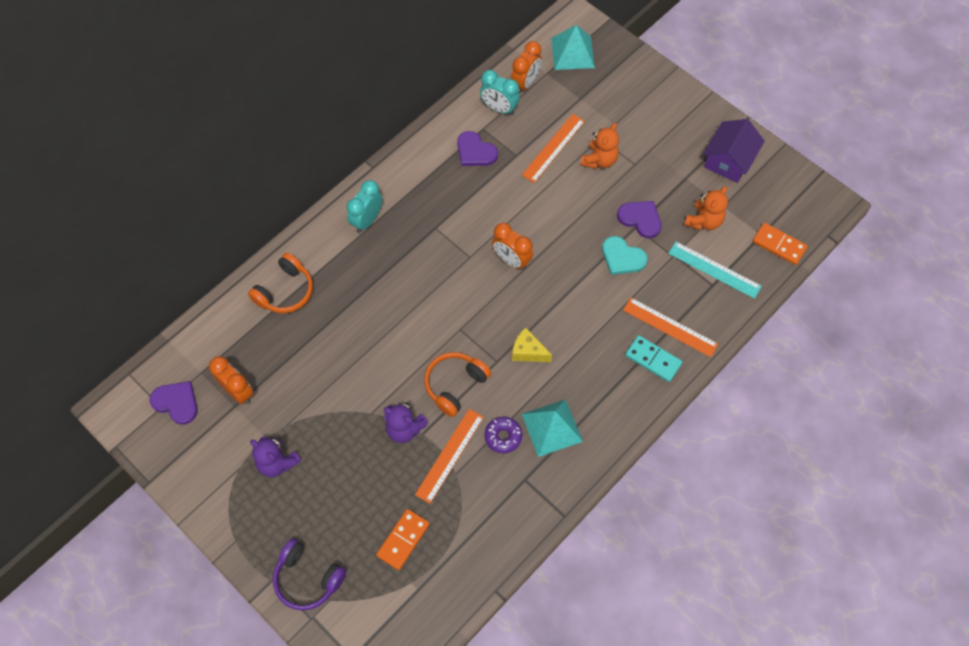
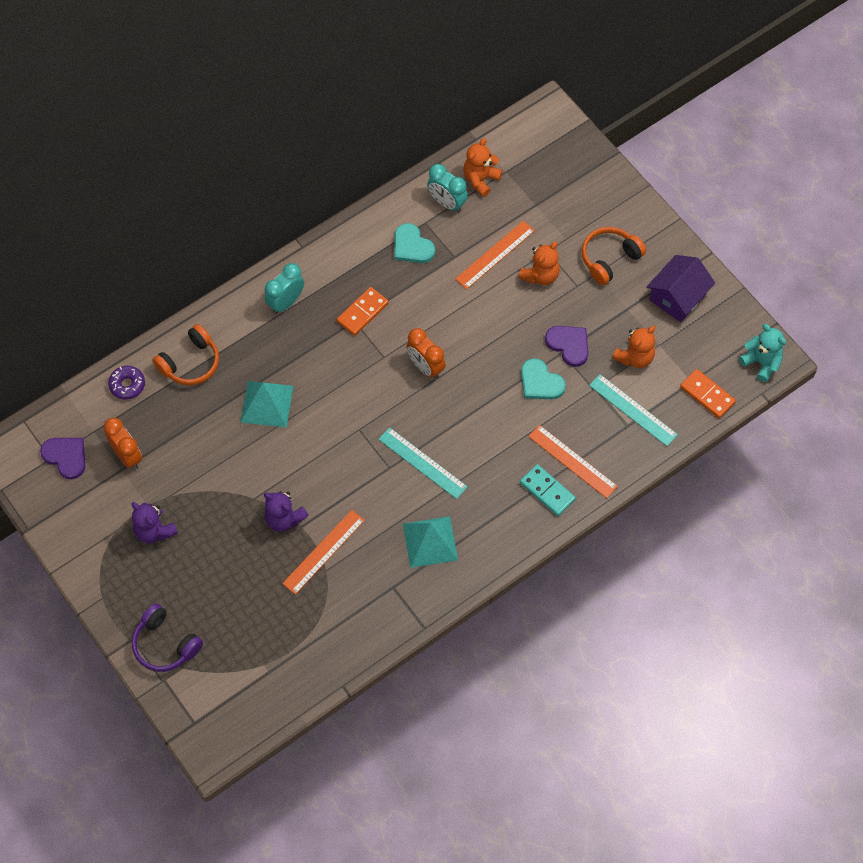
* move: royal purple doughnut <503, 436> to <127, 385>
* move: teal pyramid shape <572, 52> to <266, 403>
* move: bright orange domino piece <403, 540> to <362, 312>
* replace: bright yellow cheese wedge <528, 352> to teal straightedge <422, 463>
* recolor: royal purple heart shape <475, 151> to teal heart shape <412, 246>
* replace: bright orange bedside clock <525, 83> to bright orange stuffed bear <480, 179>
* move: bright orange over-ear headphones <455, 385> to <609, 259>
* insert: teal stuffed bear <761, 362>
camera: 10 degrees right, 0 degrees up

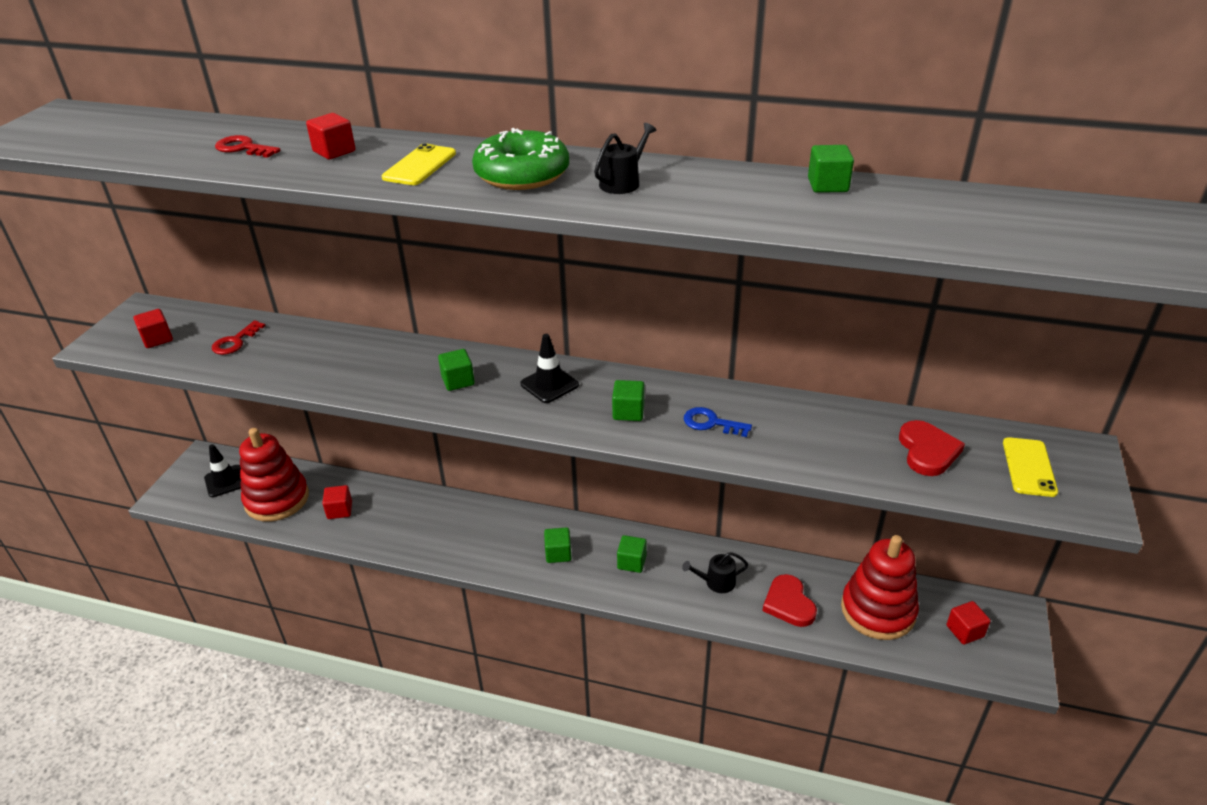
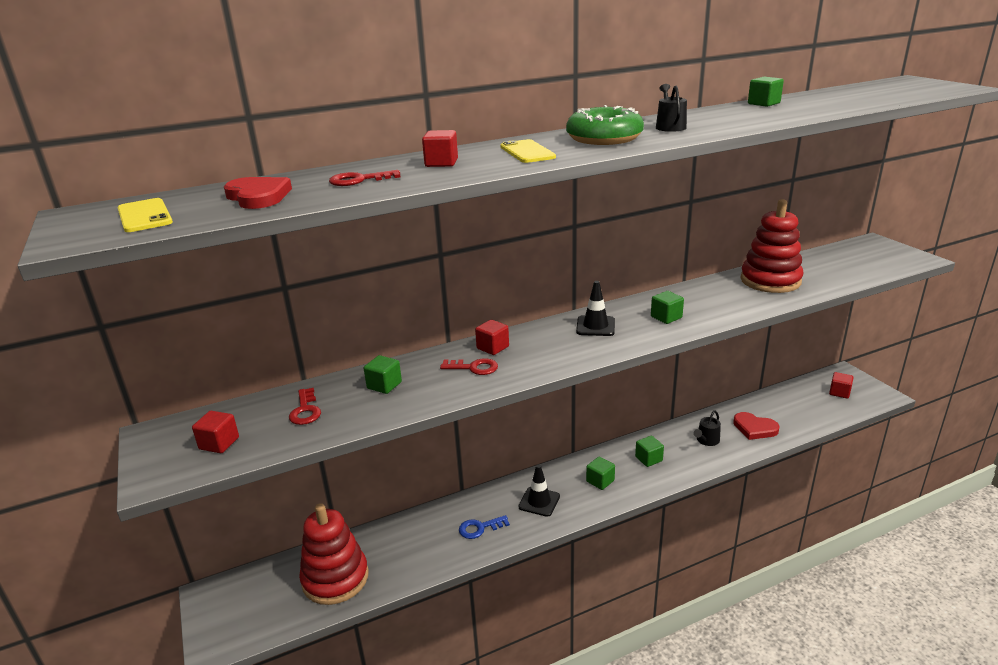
* move: bright yellow mobile phone <1029, 467> to <144, 216>
* move: crimson heart shape <927, 451> to <258, 197>
* move: green cube <458, 381> to <384, 385>
* insert: crimson key <473, 368>
* move: blue key <711, 423> to <480, 528>
* move: crimson cube <340, 510> to <492, 347>
* move: ebony traffic cone <225, 481> to <539, 501>
* move: crimson stacking rings <878, 610> to <770, 281>
camera: 40 degrees left, 10 degrees down

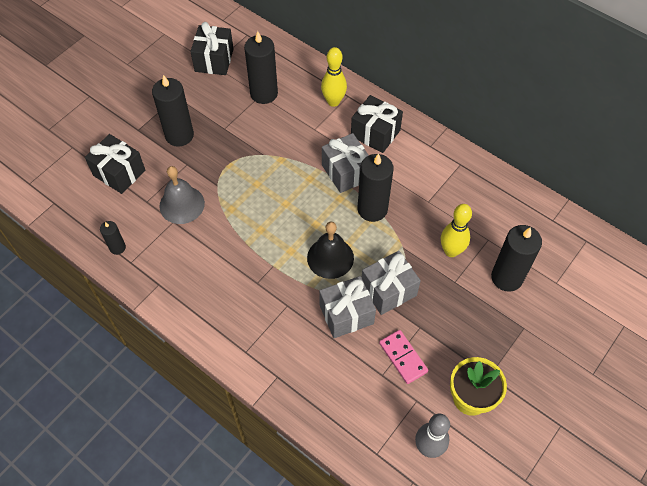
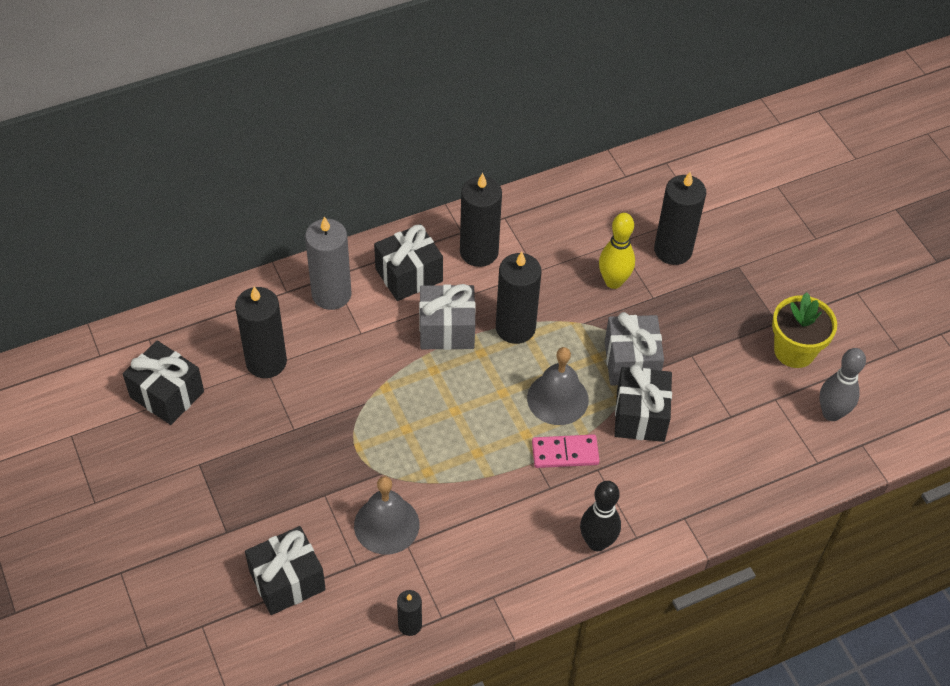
* replace: bright yellow bowling pin <333, 101> to grey wax candle <331, 294>
* move: ebony wax candle <179, 135> to <479, 252>
* recolor: ebony bell <330, 257> to grey bell <557, 398>
* move: rosy domino piece <403, 357> to <565, 453>
* insert: ebony bowling pin <597, 542>
* recolor: grey gift <346, 314> to ebony gift <640, 416>
camera: 65 degrees left, 5 degrees down

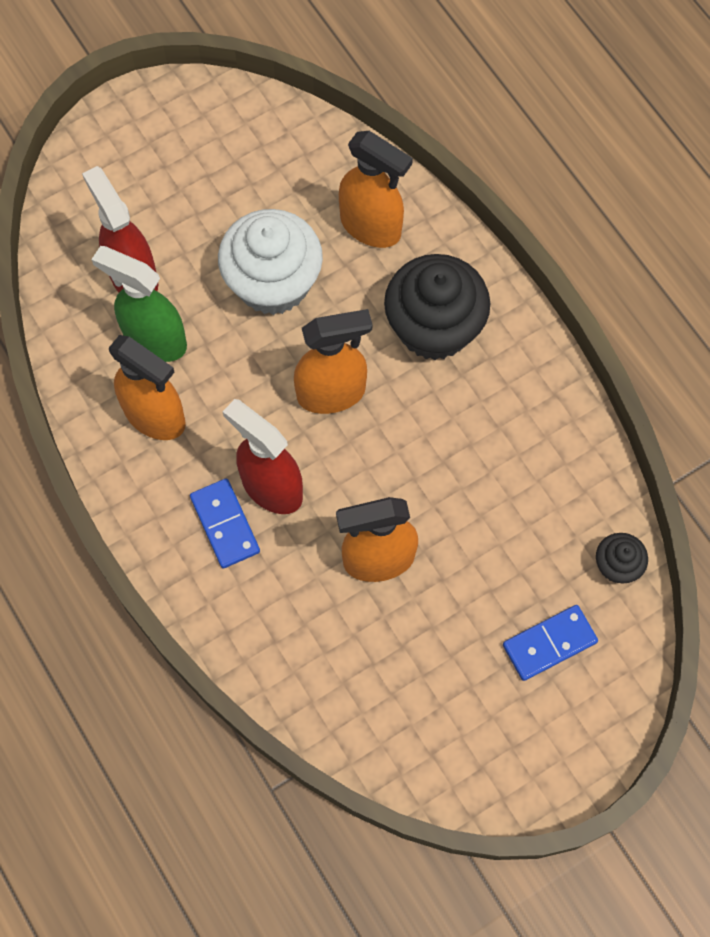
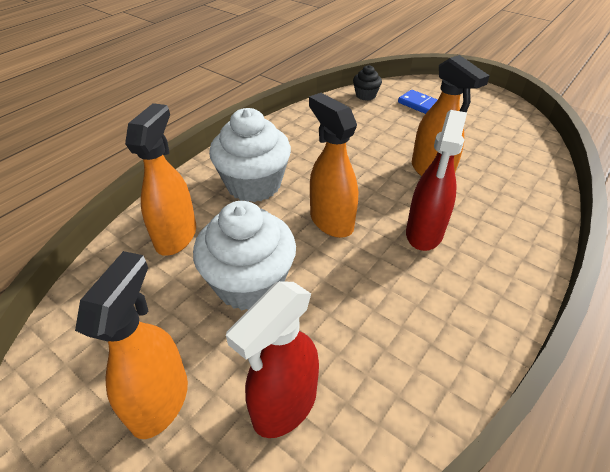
* move: bright orange sprayer <155, 416> to <160, 400>
* recolor: ebony fairy cake <434, 327> to pure white fairy cake <253, 184>
* delete: green sprayer <154, 340>
* delete: blue domino piece <225, 524>
camera: 110 degrees left, 25 degrees down

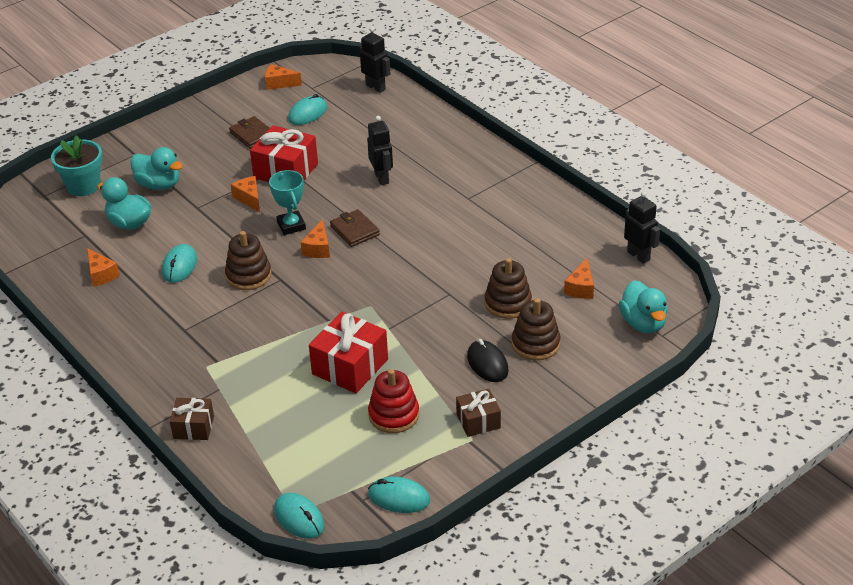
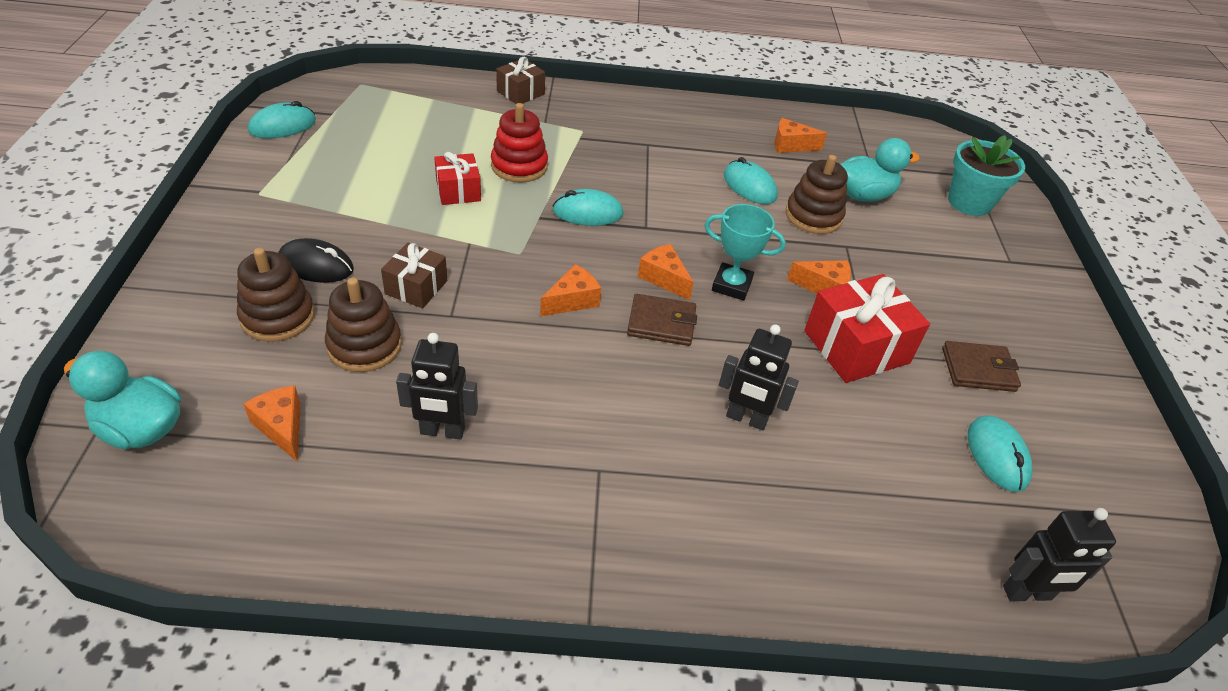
* move: dark brown gift <478, 421> to <416, 287>
* move: ebony toy robot <638, 256> to <442, 431>
* resize: crimson gift <350, 366> = <458, 191> x0.59
* move: crimson stacking rings <393, 415> to <519, 166>
* move: bright orange cheese wedge <279, 83> to <572, 300>
* move: teal computer mouse <299, 518> to <587, 212>
* move: dark brown stacking rings <248, 275> to <813, 216>
* delete: teal rubber duck <159, 185>
camera: 125 degrees right, 5 degrees up

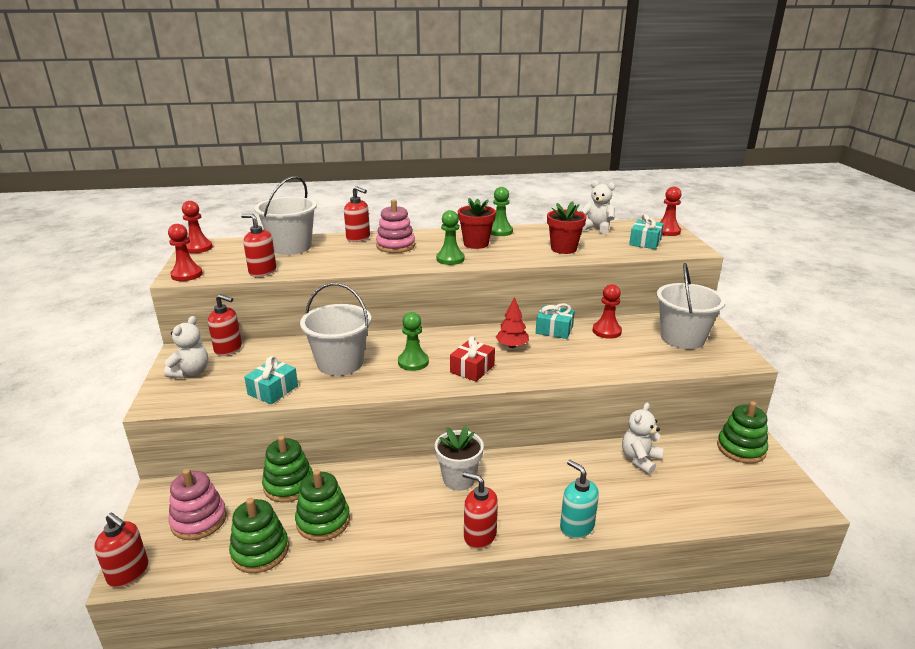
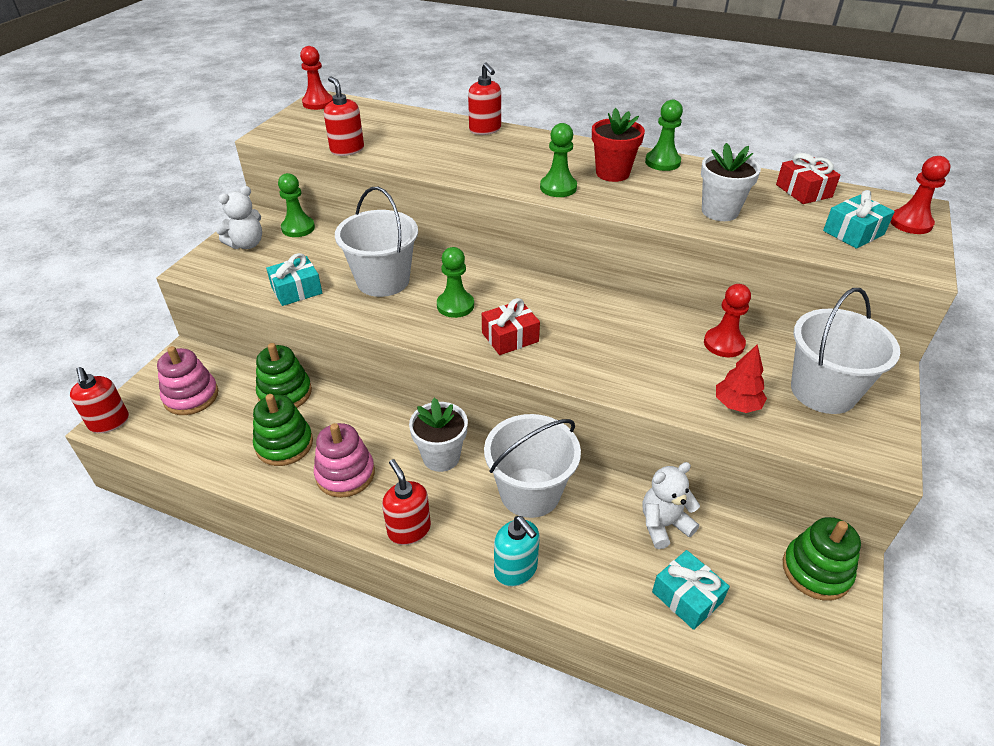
* replace: crimson soap pump <228, 349> to green game pawn <298, 228>
* move: rosy stacking rings <395, 246> to <345, 474>
* move: pure white bucket <291, 247> to <530, 492>
* rotate: teal soap pump <576, 526> = <516, 570> 150 degrees clockwise
* move: teal gift <554, 330> to <687, 597>
* recolor: crimson plant pot <563, 249> to pure white plant pot <720, 211>
* move: crimson tree <512, 346> to <737, 404>
* replace: pure white stuffed bear <596, 228> to crimson gift <803, 191>
* delete: crimson game pawn <187, 275>
* delete: green stacking rings <260, 551>
camera: 30 degrees right, 15 degrees up

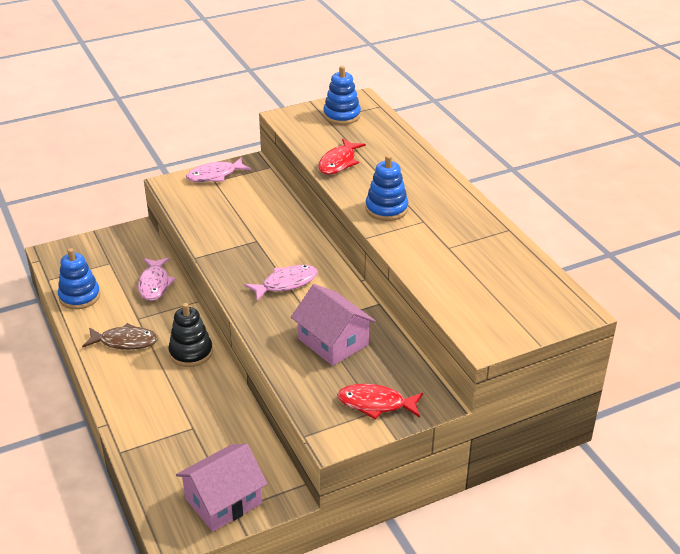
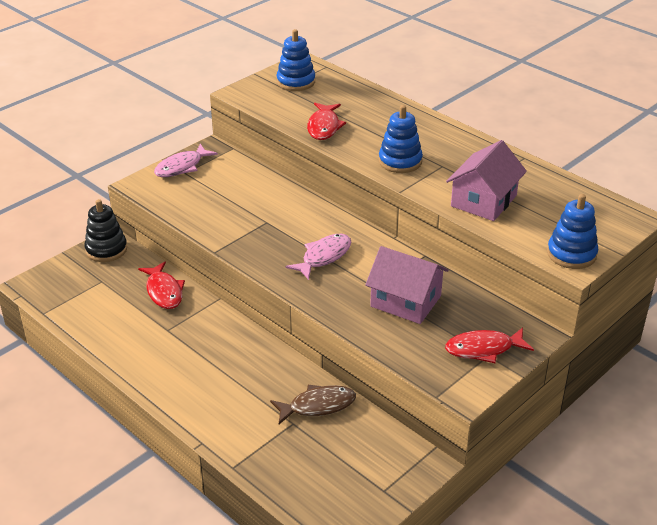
* move: ebony stacking rings <191, 352> to <106, 249>
* recolor: rosy fish <154, 284> to crimson fish <164, 291>
* move: dark brown fish <125, 341> to <318, 406>
* move: rosy cottage <223, 501> to <483, 201>
* move: blue stacking rings <79, 296> to <571, 254>
camera: 20 degrees left, 0 degrees up

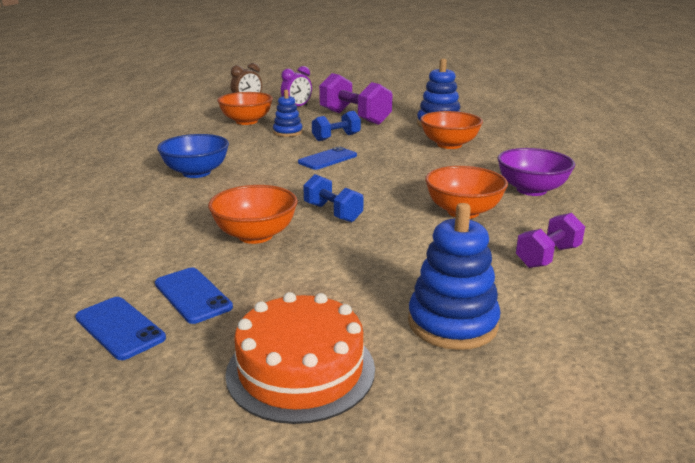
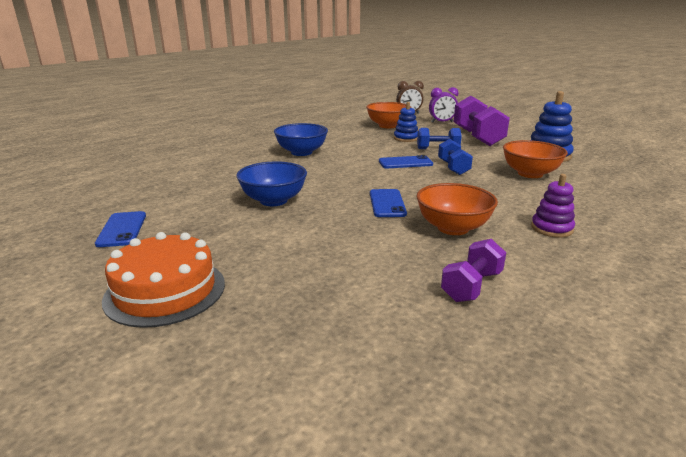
* recolor: bright orange serving bowl <255, 235> to blue serving bowl <273, 200>
* move: blue mobile phone <192, 295> to <387, 203>
* move: blue free weight <333, 213> to <453, 168>
* rotate: royal purple free weight <547, 257> = <471, 286> 45 degrees counterclockwise
* replace: royal purple serving bowl <531, 190> to royal purple stacking rings <551, 228>
* delete: blue stacking rings <452, 323>
camera: 35 degrees right, 0 degrees up

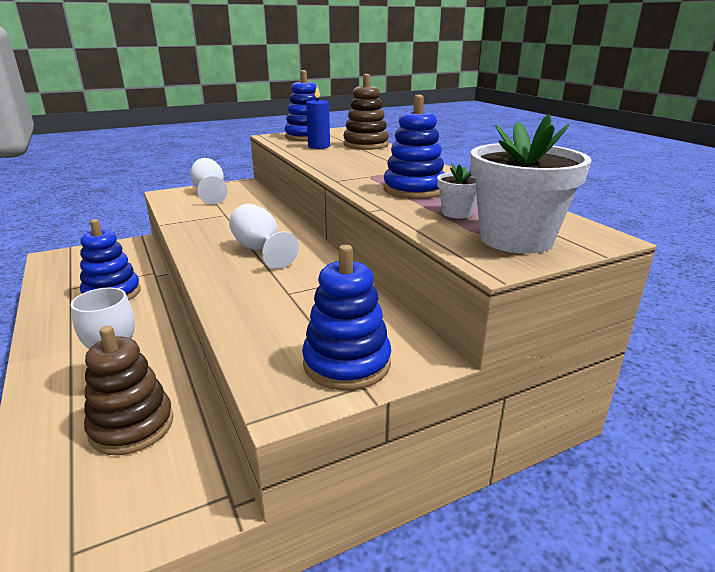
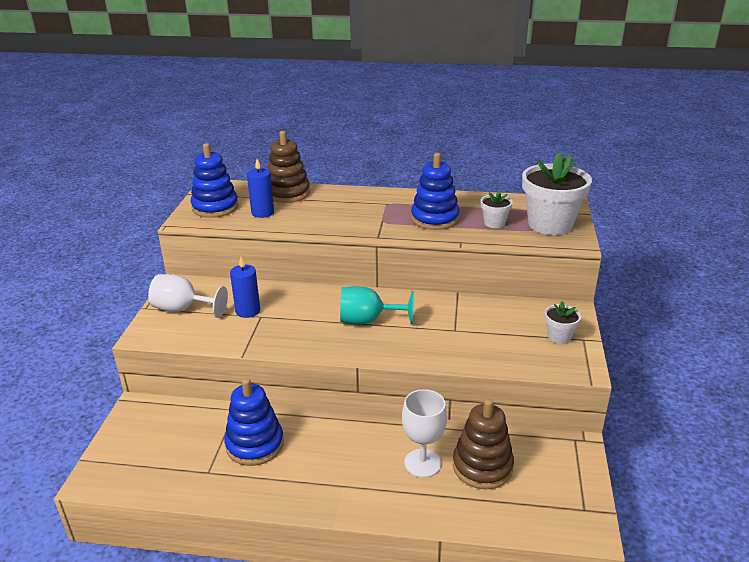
* insert: blue wax candle <248, 311>
* recolor: pure white wine glass <260, 250> to teal wine glass <368, 320>
* replace: blue stacking rings <347, 363> to pure white plant pot <559, 336>
camera: 55 degrees left, 5 degrees up

